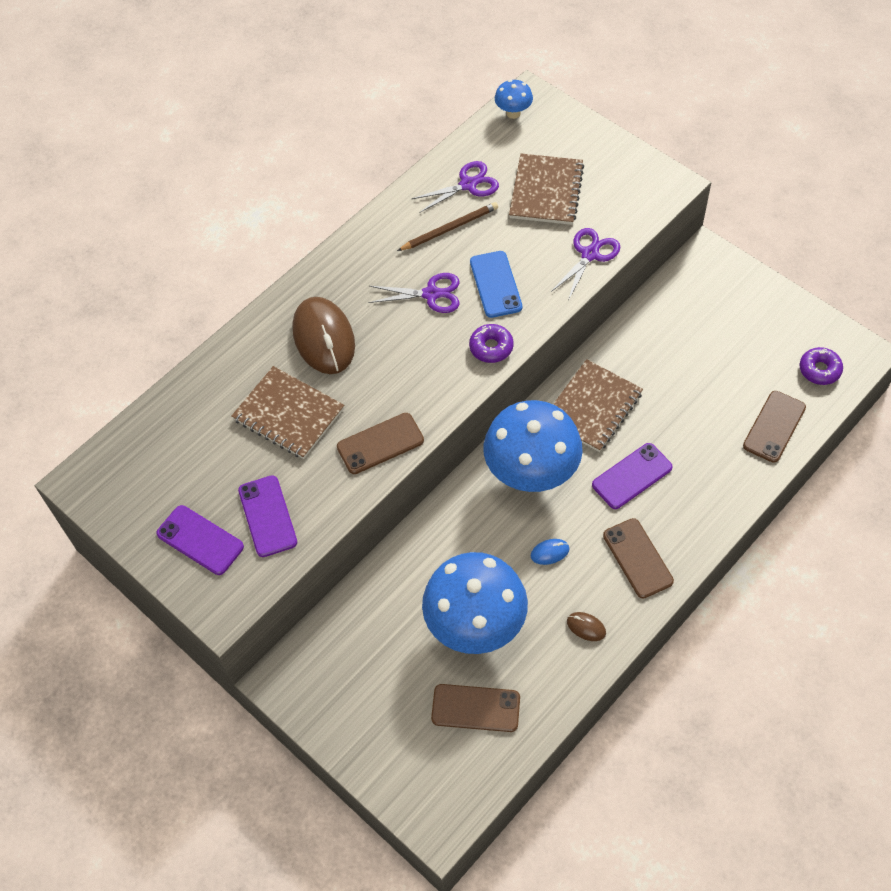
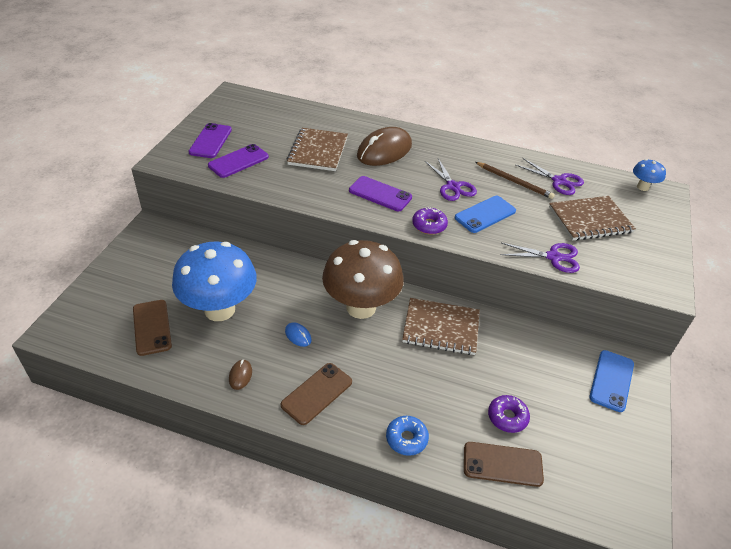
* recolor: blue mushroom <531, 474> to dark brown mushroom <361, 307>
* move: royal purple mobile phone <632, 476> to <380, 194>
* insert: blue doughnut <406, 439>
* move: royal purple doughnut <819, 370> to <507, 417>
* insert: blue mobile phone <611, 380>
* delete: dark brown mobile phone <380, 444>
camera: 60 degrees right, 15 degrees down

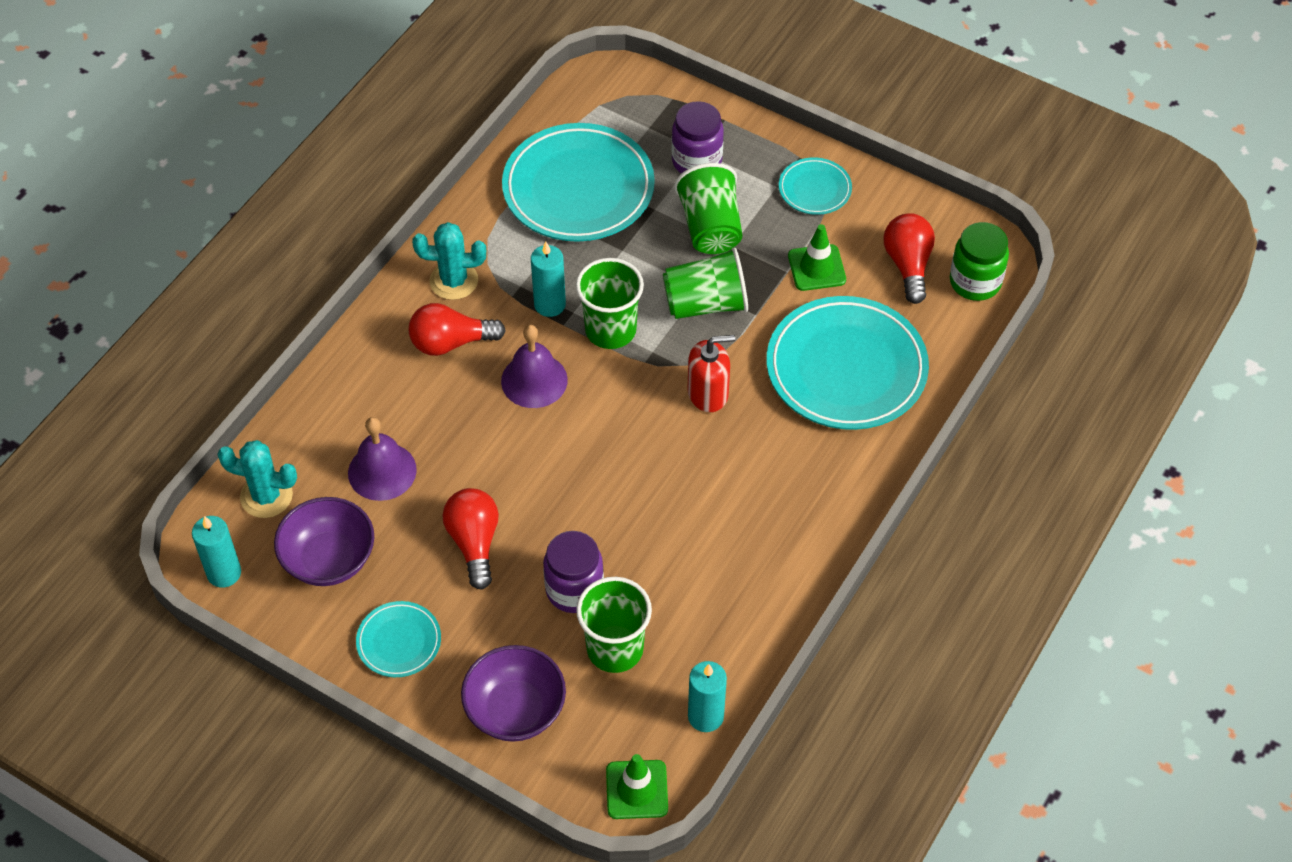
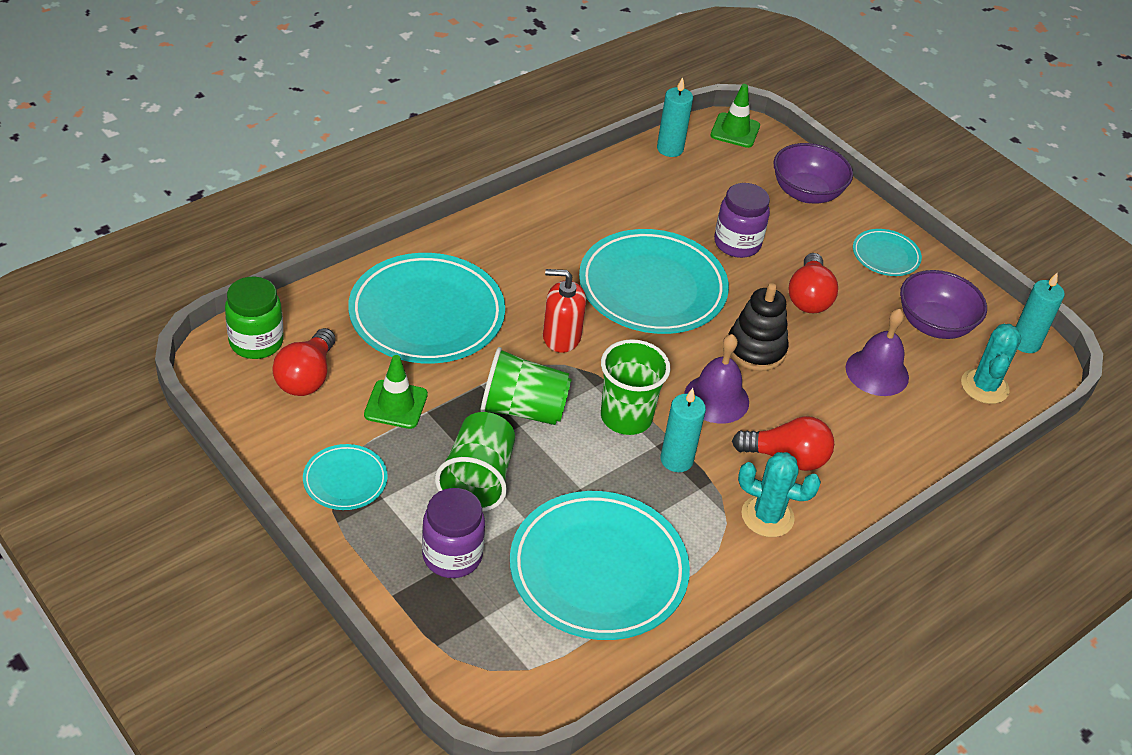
* insert: teal dinner plate <652, 288>
* insert: ebony stacking rings <755, 349>
* rotate: teal prickly plant <266, 496> = <984, 386> 75 degrees clockwise
* delete: green beaker <615, 649>
camera: 165 degrees left, 10 degrees down

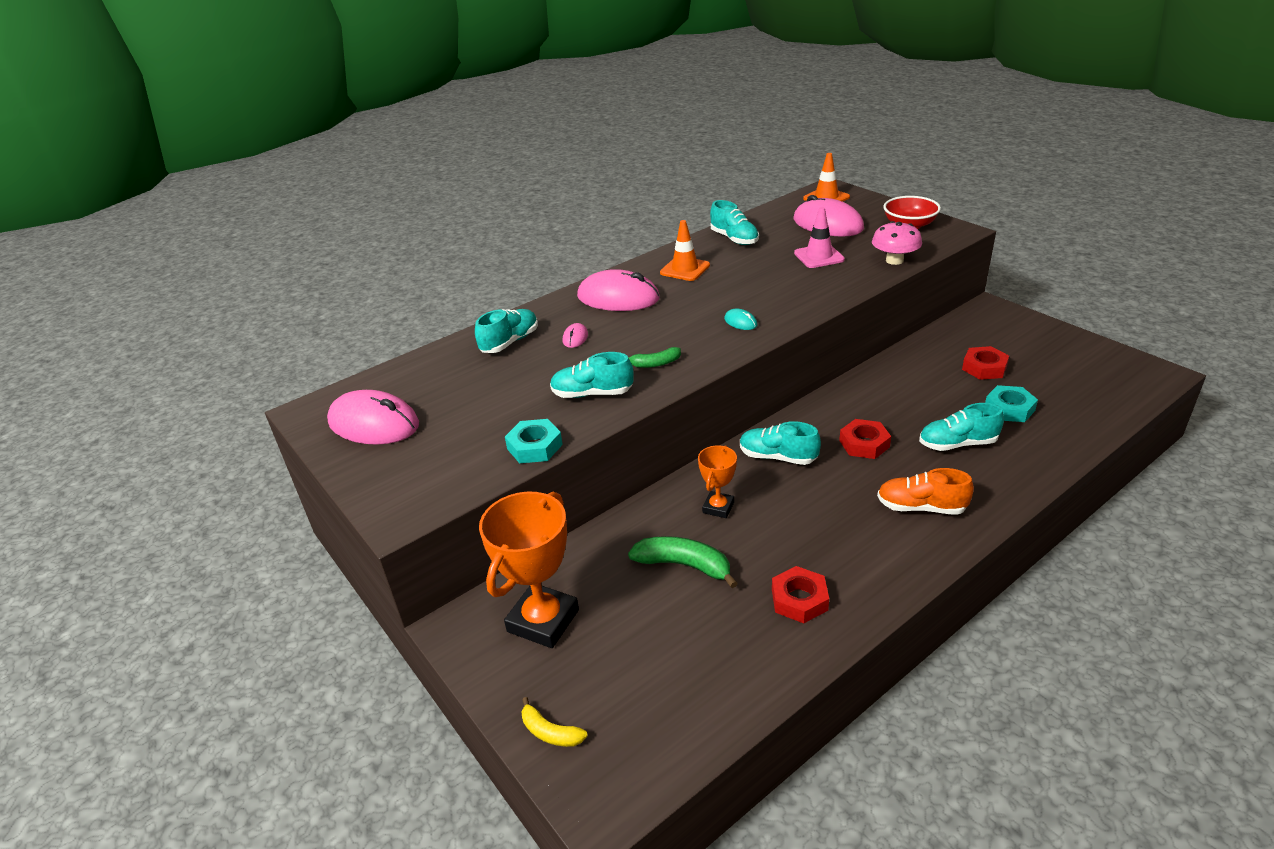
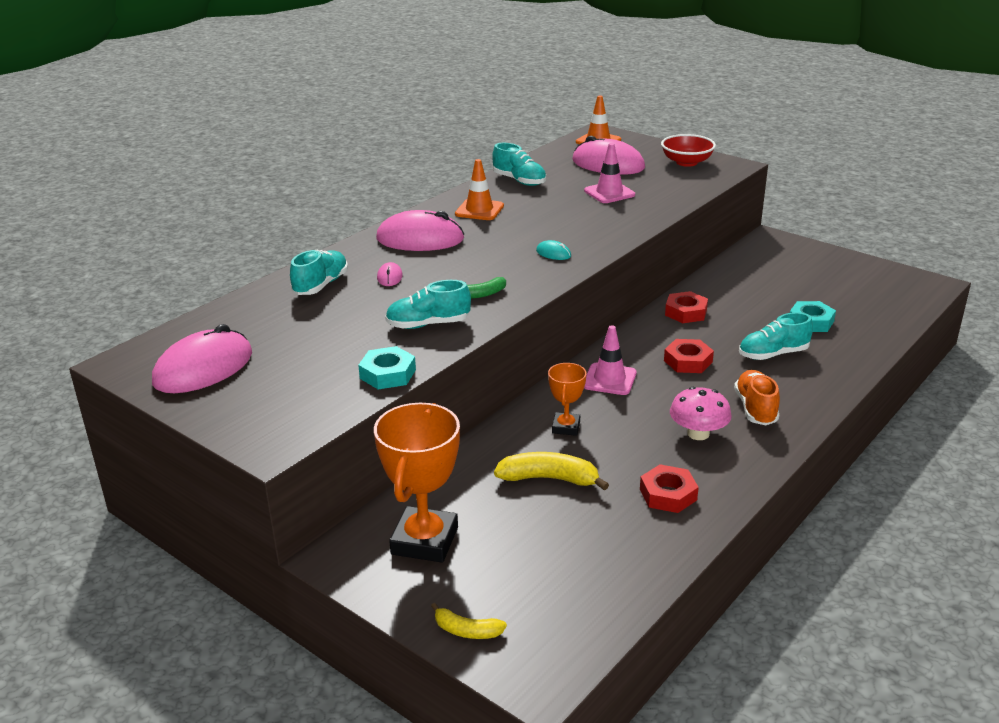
* rotate: rosy computer mouse <374, 423> = <203, 368> 60 degrees counterclockwise
* recolor: green banana fruit <684, 565> to bright yellow banana fruit <549, 479>
* replace: teal sneaker <777, 457> to rosy traffic cone <609, 379>
* move: crimson hex nut <984, 368> to <686, 312>
* move: rosy mushroom <894, 260> to <698, 433>
* rotate: bright orange sneaker <921, 507> = <755, 409> 90 degrees clockwise
camera: 15 degrees left, 5 degrees down

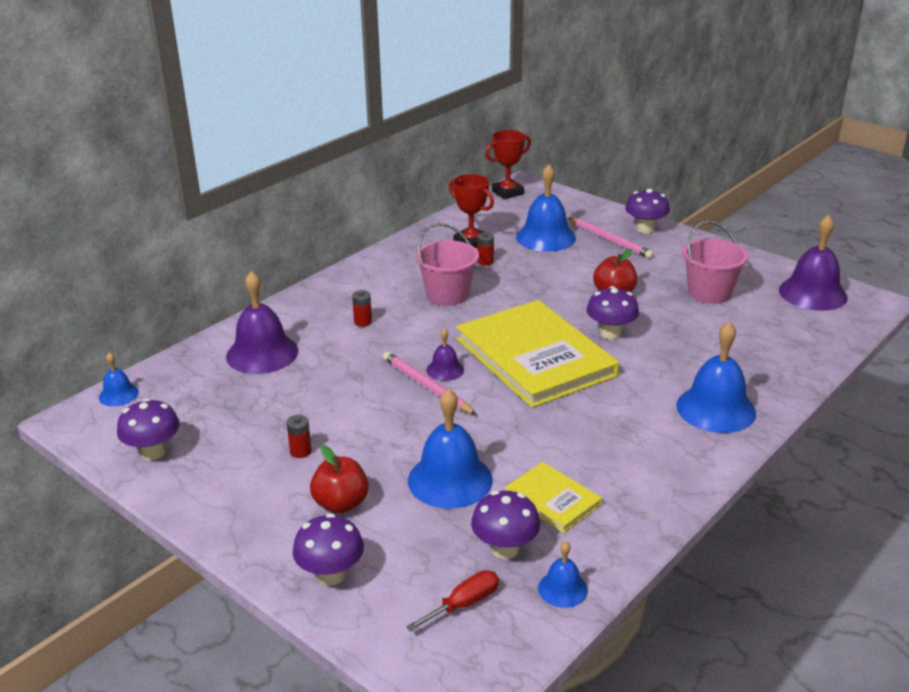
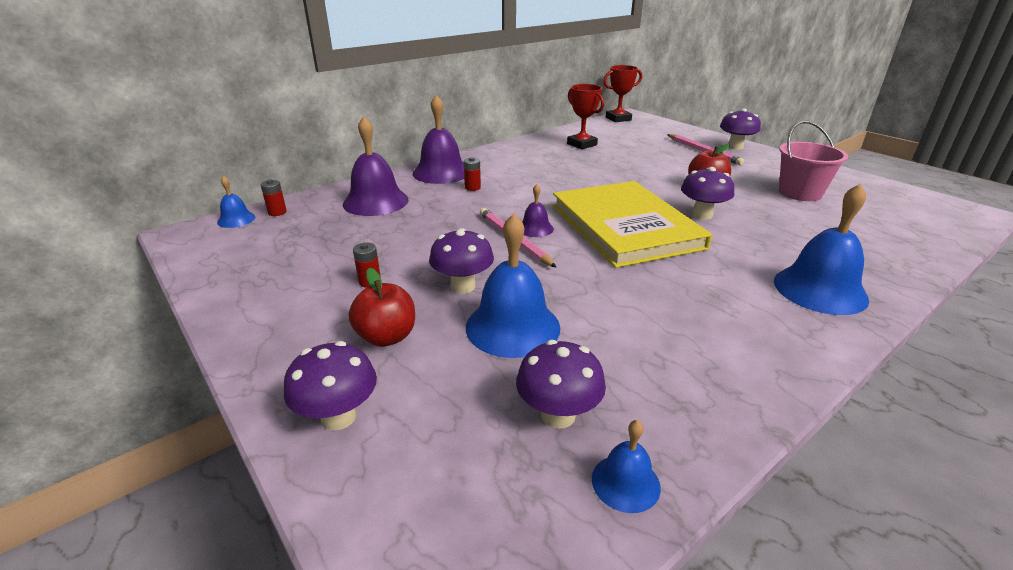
* move: crimson power cell <485, 261> to <277, 212>
* move: royal purple bell <812, 293> to <441, 172>
* move: royal purple mushroom <153, 452> to <463, 286>
* delete: crimson flat screwdriver <464, 604>
* delete: rosy bucket <447, 294>
* delete: bright yellow hardback <552, 499>
* delete: blue bell <545, 237>
camera: 10 degrees right, 0 degrees up

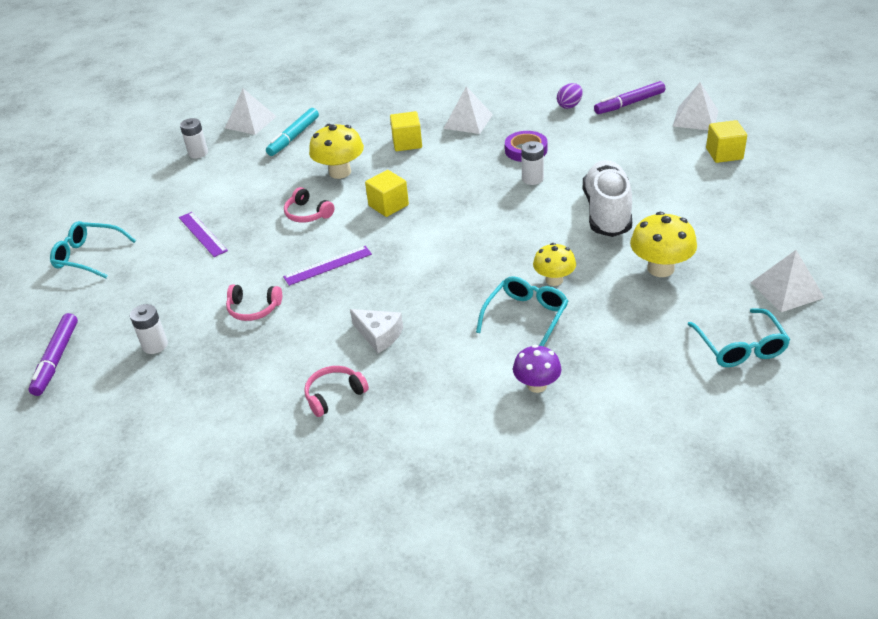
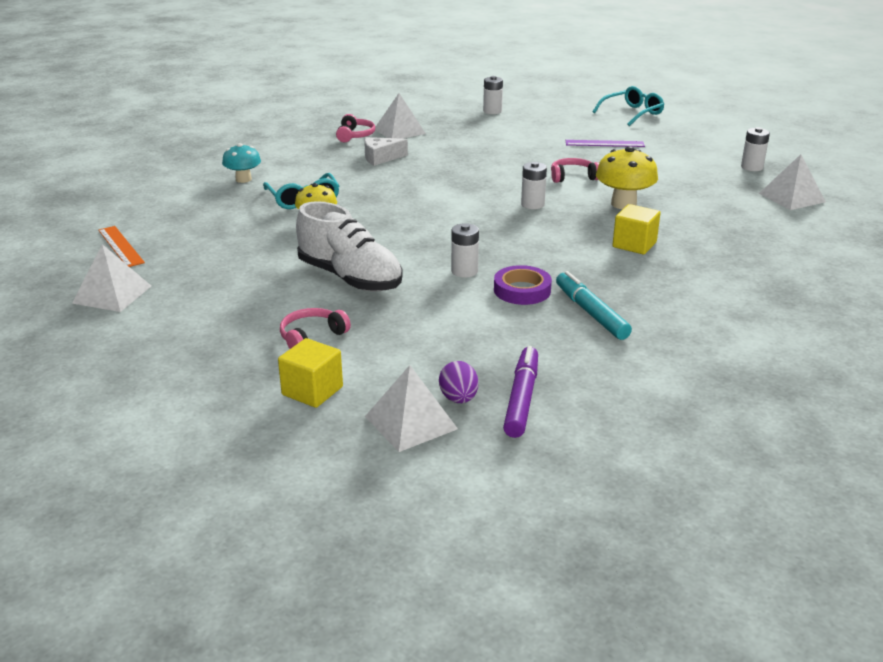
* replace: teal glasses <740, 347> to bright orange straightedge <120, 246>
* recolor: royal purple mushroom <537, 385> to teal mushroom <243, 179>
* move: rosy over-ear headphones <253, 309> to <311, 337>
* move: pure white pyramid shape <468, 121> to <399, 131>
* move: royal purple egg shape <569, 105> to <458, 399>
* replace: bright yellow cube <388, 205> to pure white power cell <532, 204>
* move: teal marker <293, 137> to <591, 313>
* delete: royal purple marker <56, 359>
* delete: royal purple straightedge <328, 265>
* delete: bright yellow mushroom <660, 268>
camera: 125 degrees right, 10 degrees down

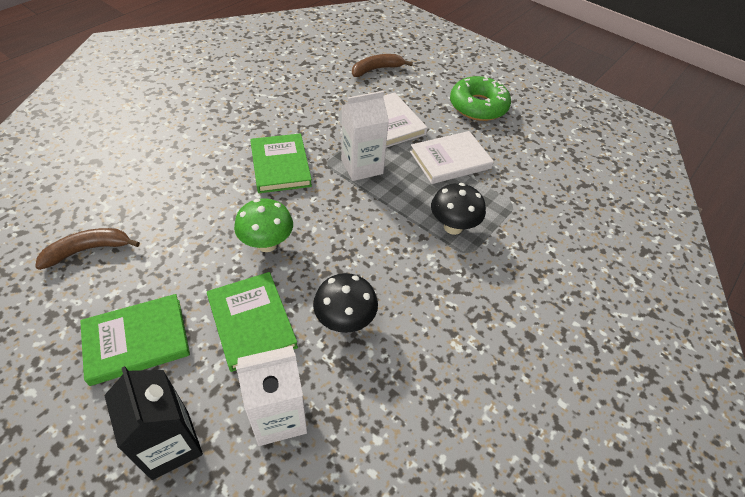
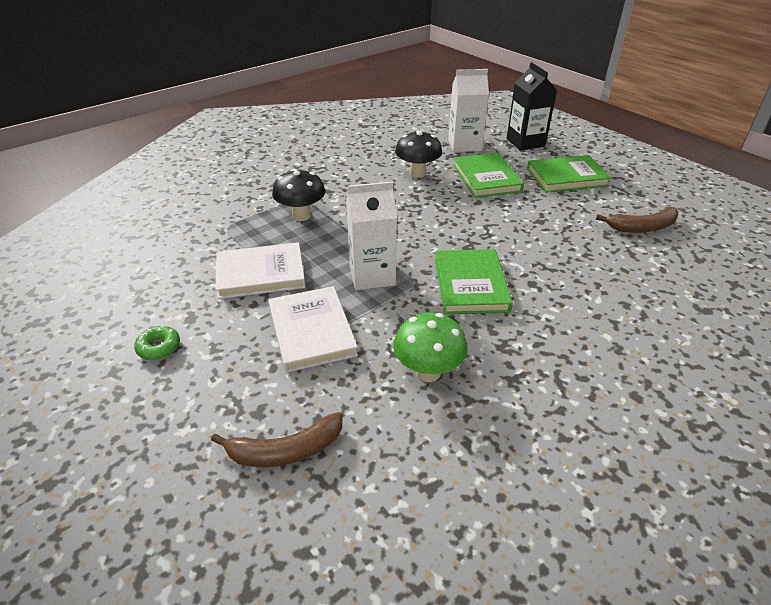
* resize: green doughnut <478, 106> = <159, 347> x0.45
* move: green mushroom <267, 244> to <428, 372>
camera: 165 degrees left, 10 degrees down

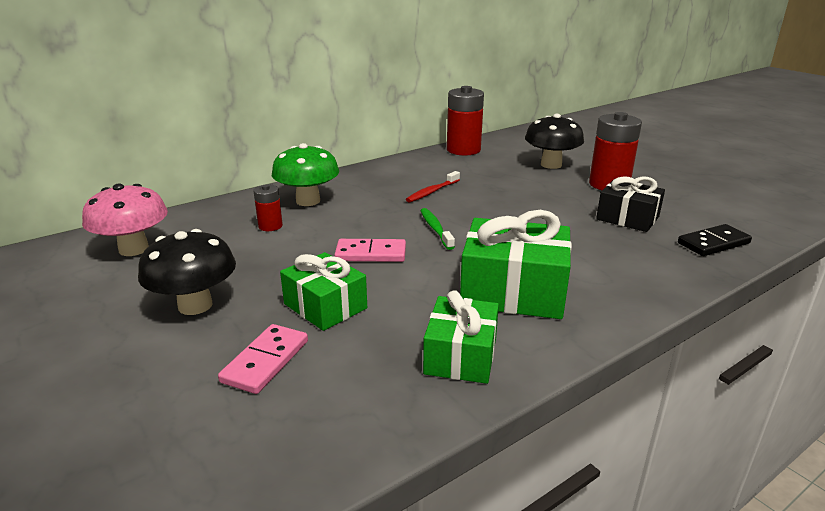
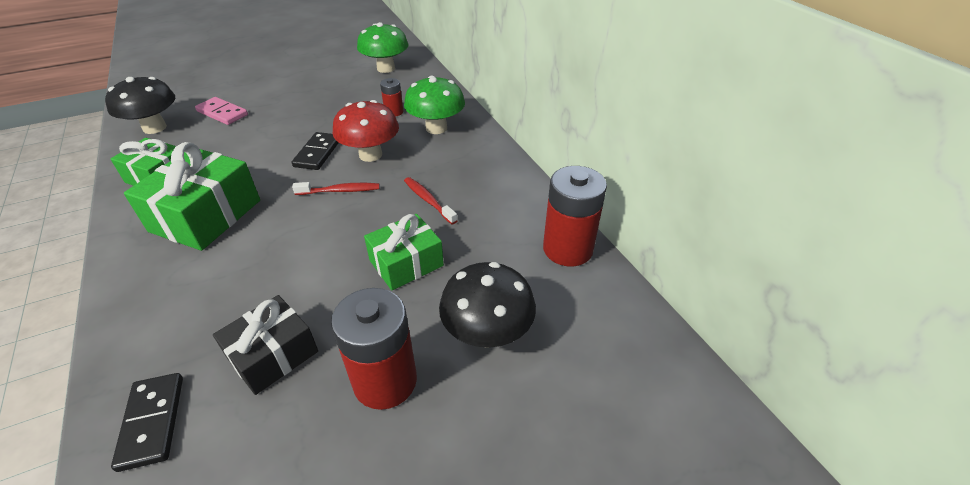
* move: ebony mushroom <195, 305> to <155, 128>
* recolor: rosy domino piece <371, 254> to ebony domino piece <317, 153>
* recolor: green toothbrush <435, 229> to crimson toothbrush <340, 191>
* insert: crimson mushroom <370, 155>
* recolor: rosy mushroom <134, 249> to green mushroom <386, 68>
* move: green gift <325, 306> to <406, 263>
camera: 100 degrees right, 15 degrees up

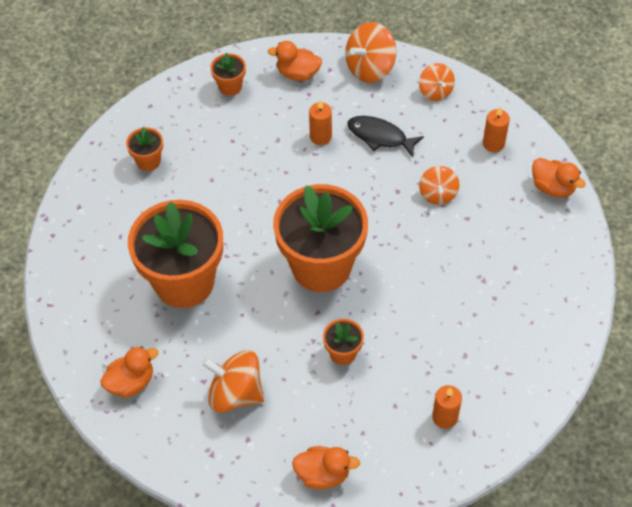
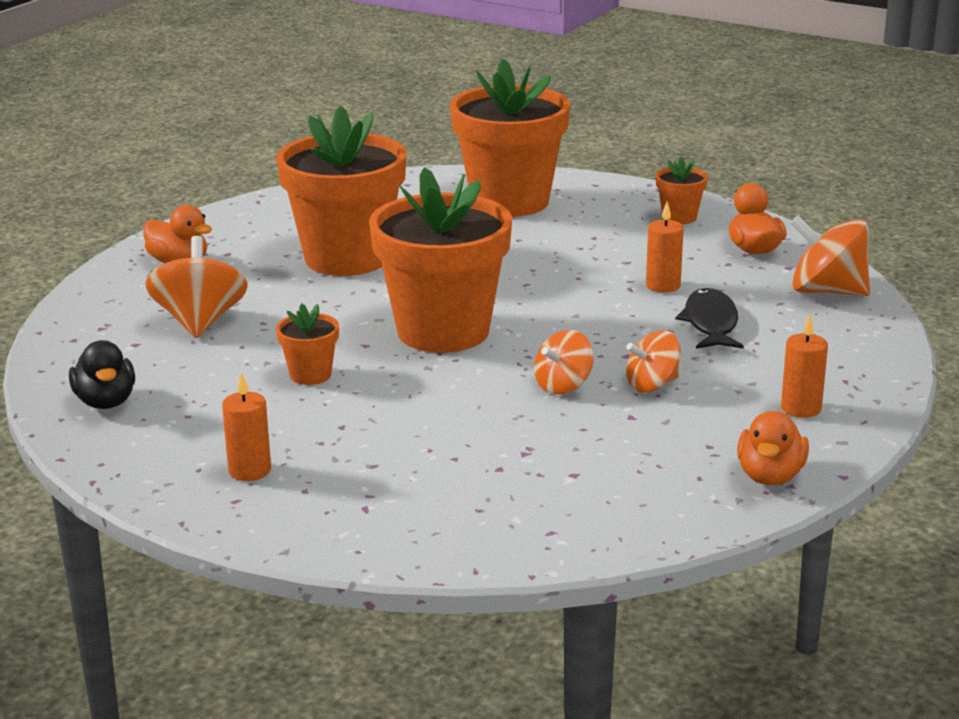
* recolor: bright orange rubber duck <323, 474> to ebony rubber duck <106, 402>
* resize: bright orange plant pot <148, 161> = <510, 201> x2.34
* move: bright orange whirligig <435, 91> to <563, 386>
camera: 65 degrees right, 30 degrees down

